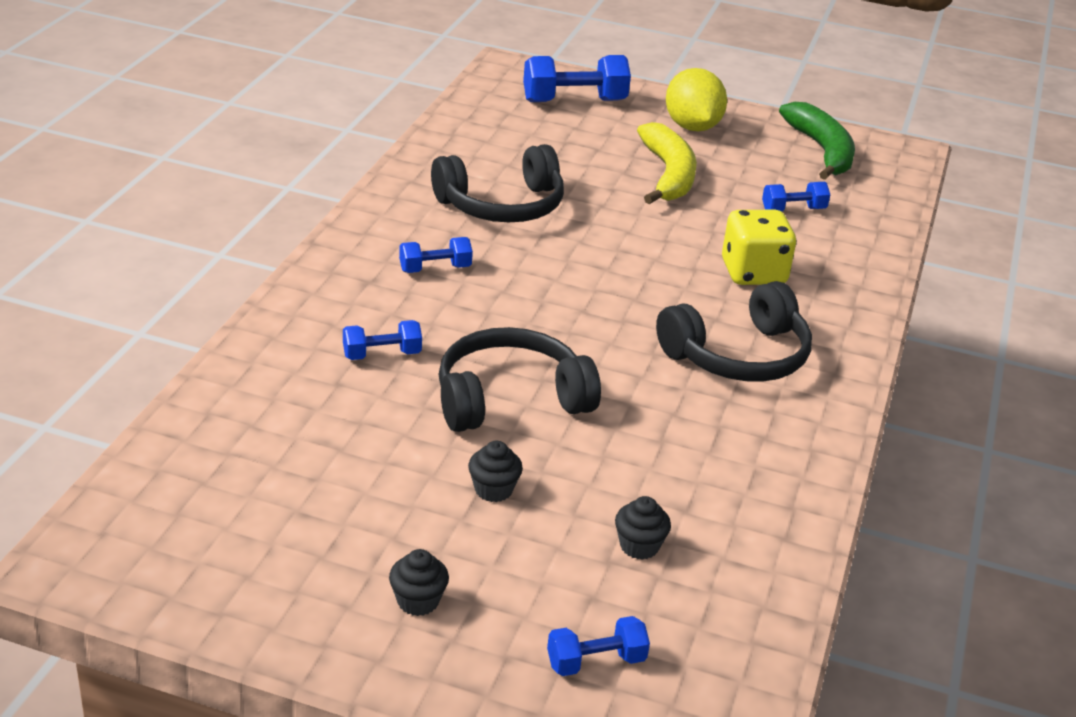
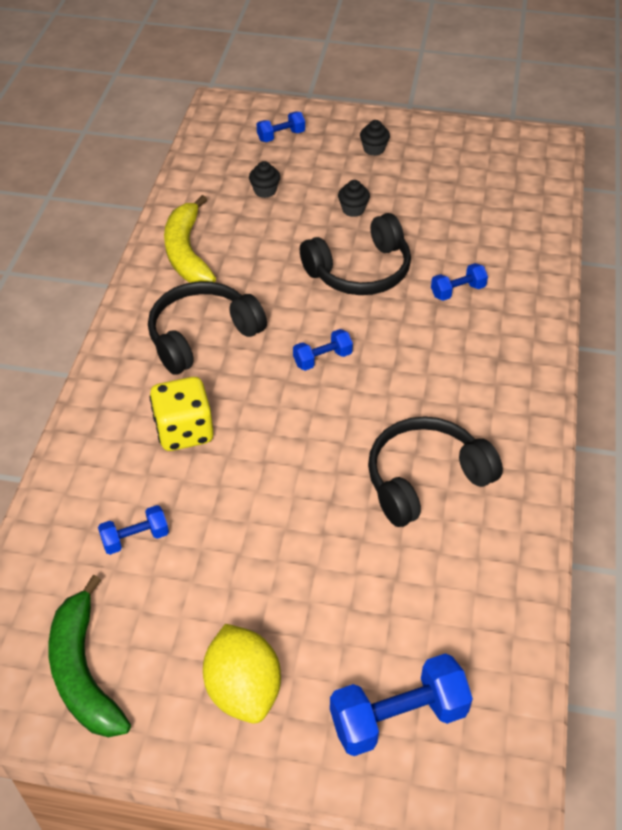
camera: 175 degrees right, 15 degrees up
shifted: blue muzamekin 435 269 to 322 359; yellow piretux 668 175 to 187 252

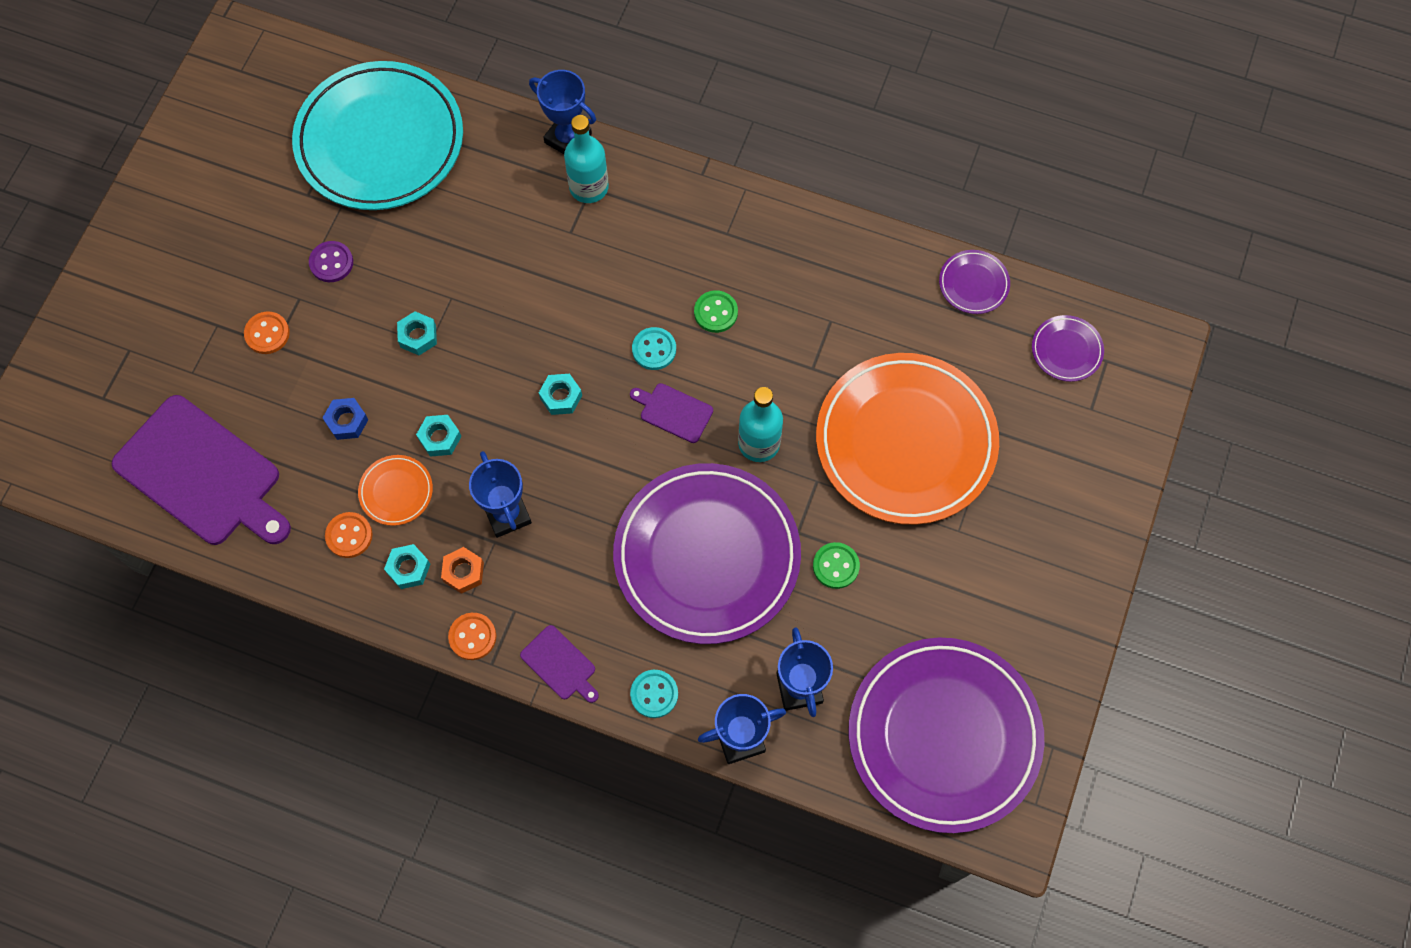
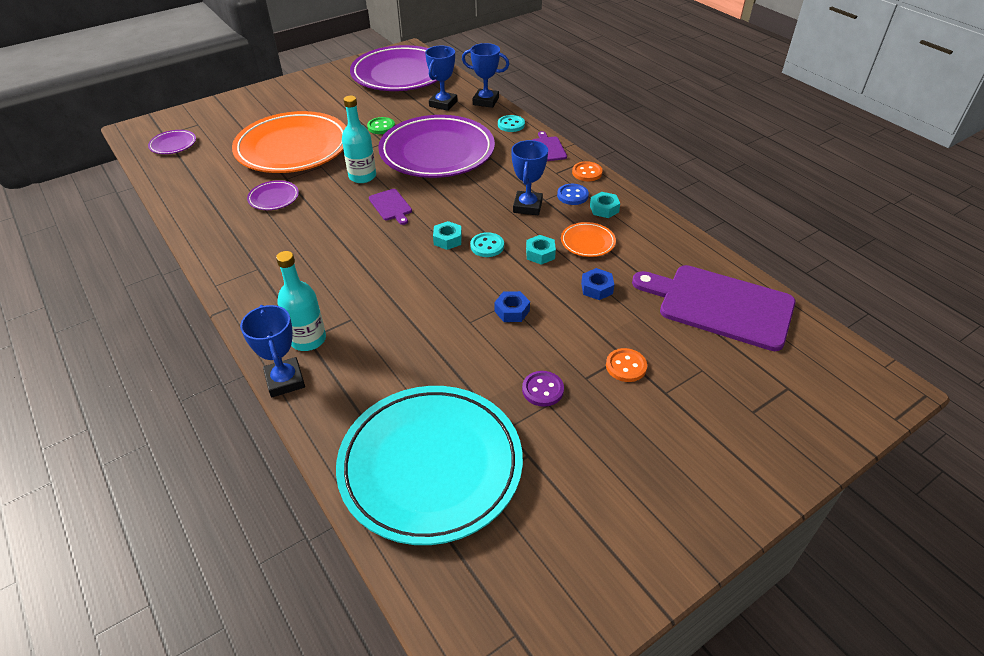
camera: 145 degrees left, 25 degrees down
gone: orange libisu 349 535; green libisu 715 312
shifted: turquoise libisu 654 349 to 487 246; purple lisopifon 973 284 to 274 198
swapped: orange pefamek 463 572 to blue libisu 572 195
repainted: turquoise pefamek 418 336 to blue pefamek 512 311
rotated: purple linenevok 202 474 = 720 305 45 degrees counterclockwise

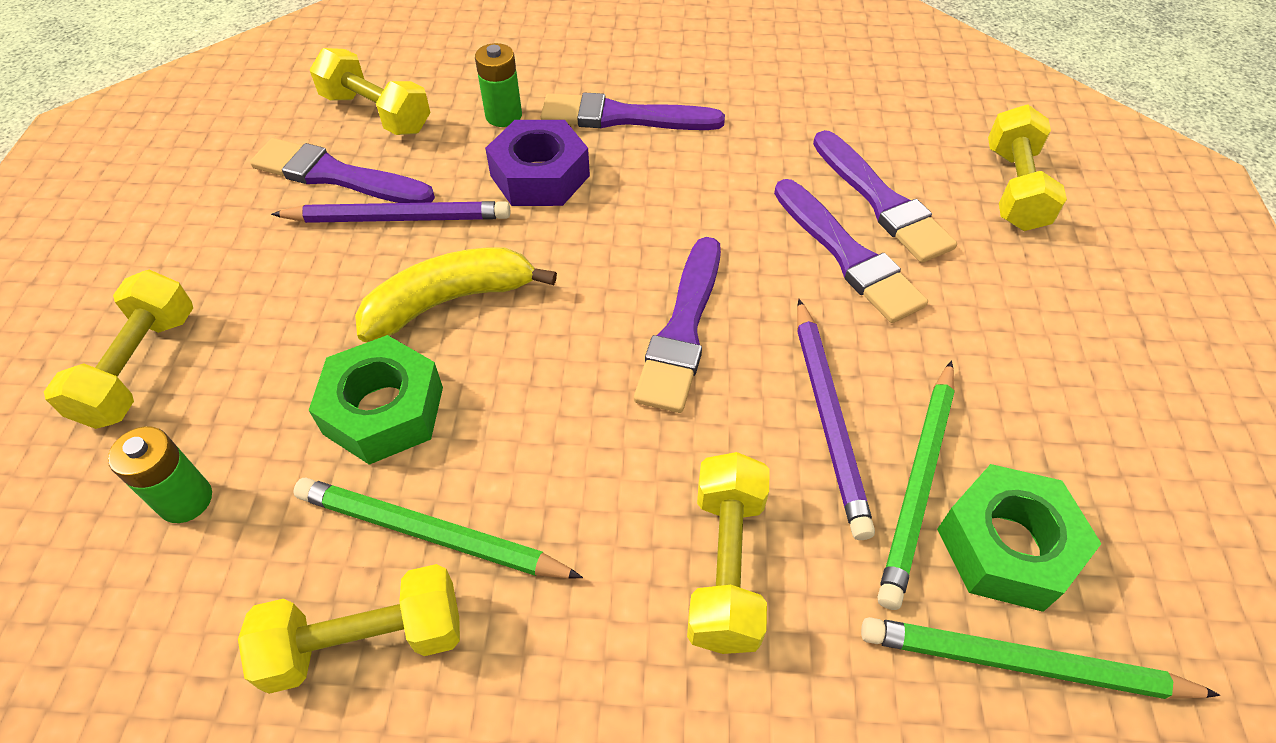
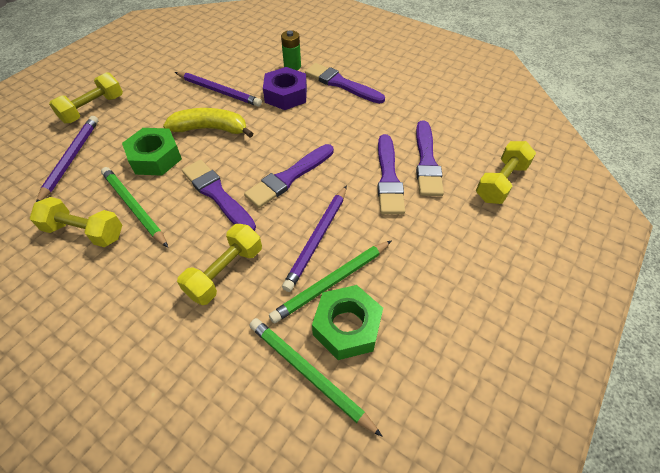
camera: 30 degrees right, 0 degrees up
gone: yellow muzamekin 376 113
shifted: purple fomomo 337 176 to 217 194
swapped: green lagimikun 185 500 to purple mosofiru 71 159

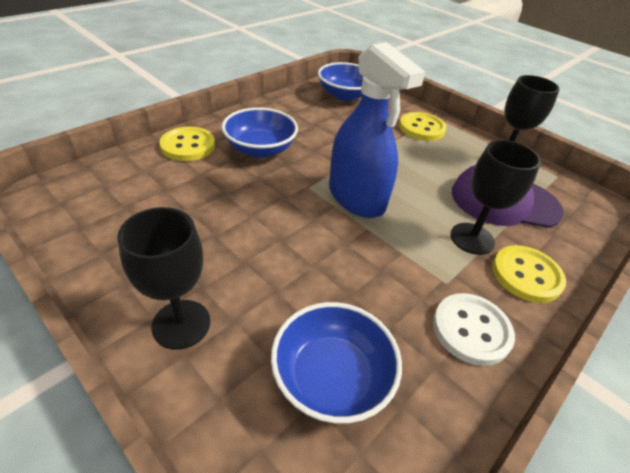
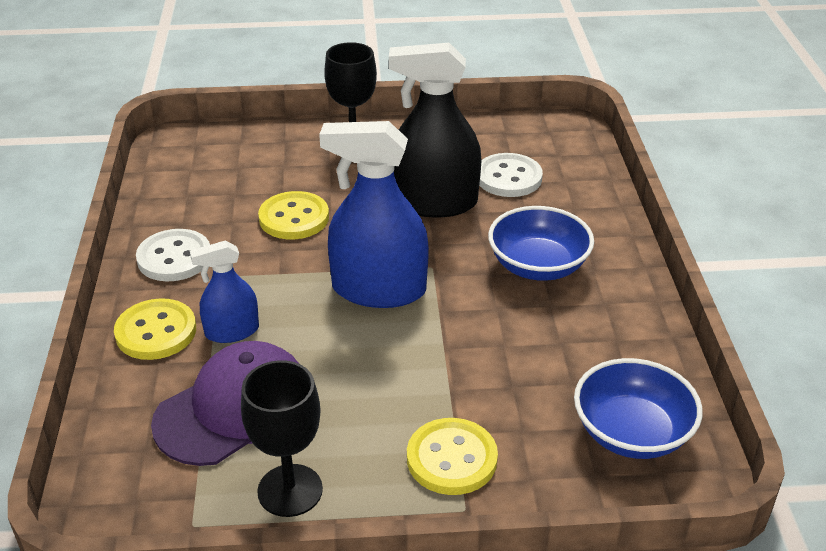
camera: 135 degrees right, 5 degrees down
gone: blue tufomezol 331 377
new: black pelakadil 434 203; white libisu 508 178
shifted: yellow libisu 188 146 to 294 218
swapped: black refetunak 472 238 to blue pelakadil 232 331

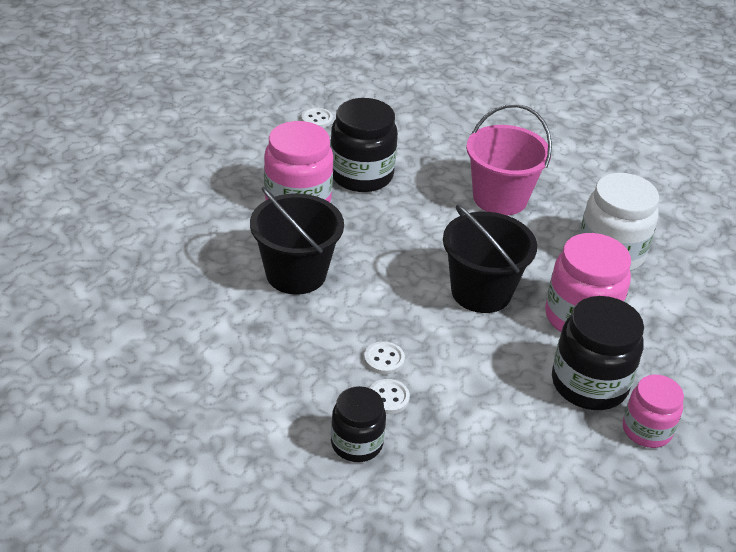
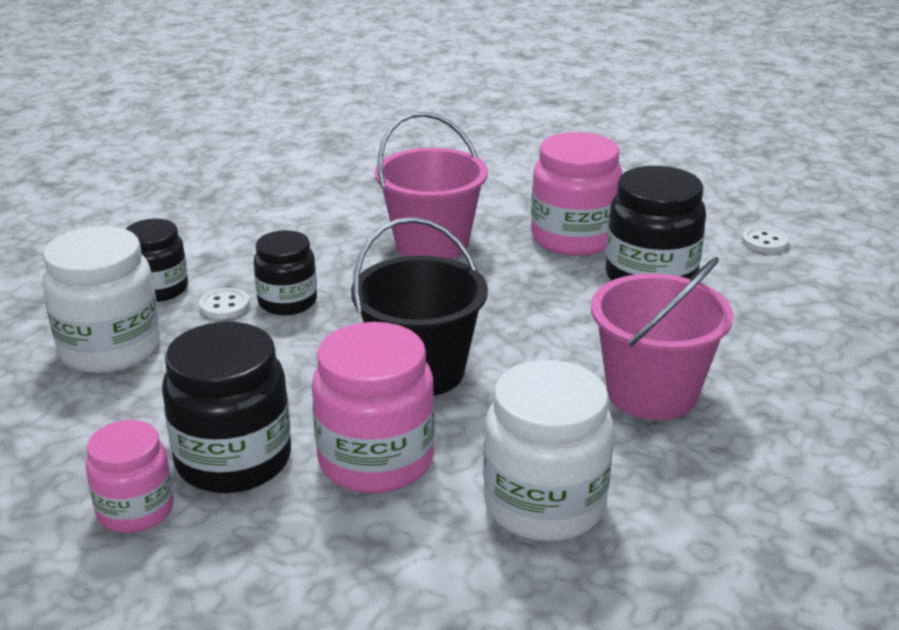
camera: 90 degrees right, 10 degrees down
new: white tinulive 110 348
swapped: white libisu 384 359 to black tinulive 287 302
repainted: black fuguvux 296 274 to pink fuguvux 432 244

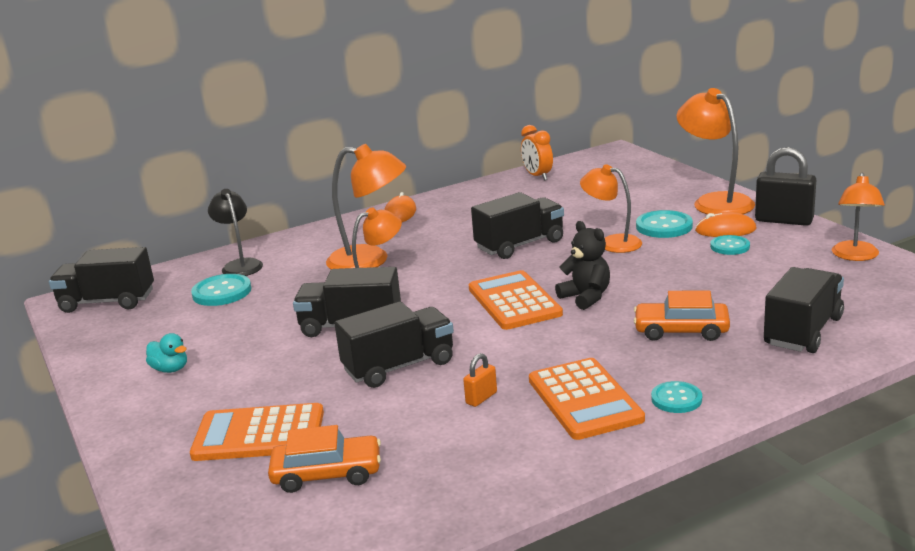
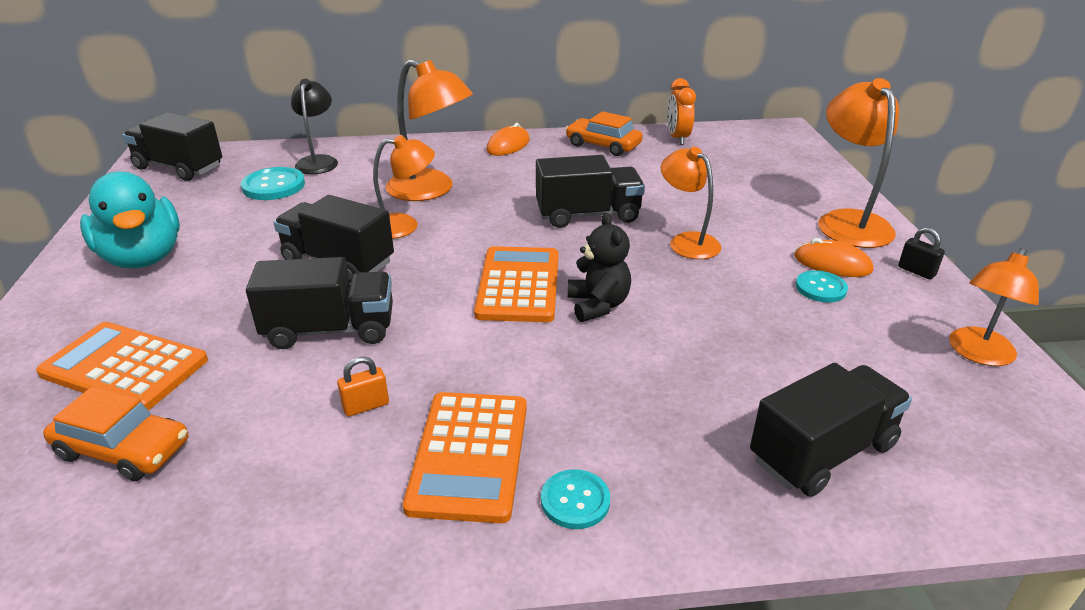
camera: 20 degrees right, 10 degrees up
gone: turquoise libisu 664 226
shifted: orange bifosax 681 330 to 603 145
scaled: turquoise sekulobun 170 369 = 143 258 x2.27; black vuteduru 784 220 = 916 271 x0.50

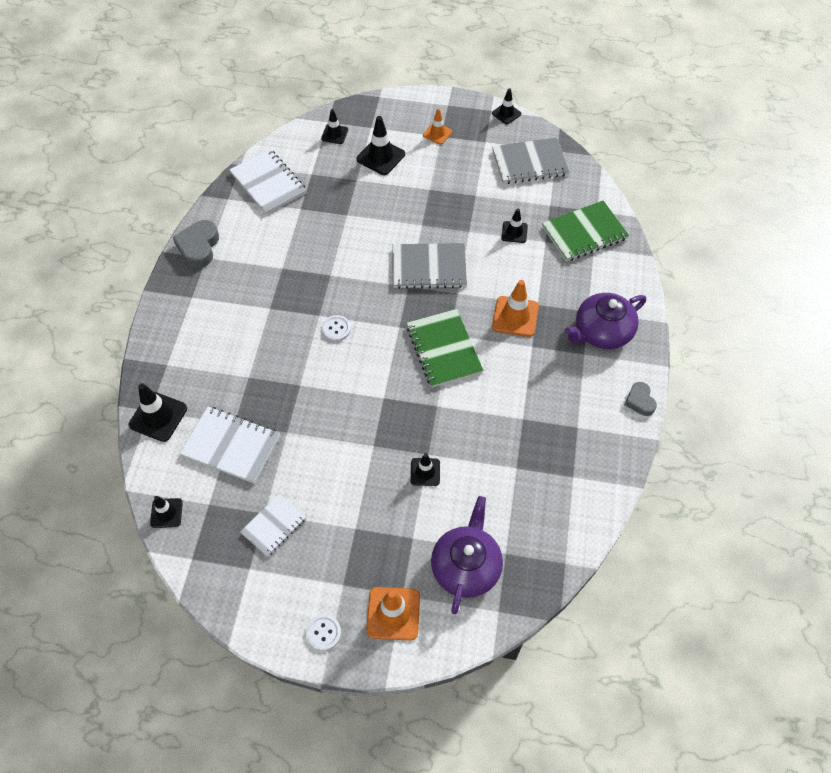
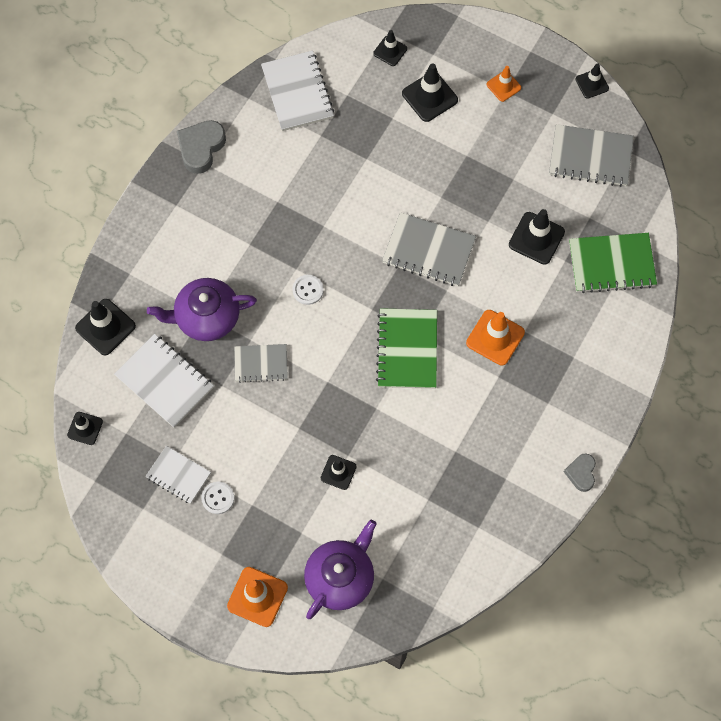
camera: 20 degrees right, 10 degrees up
new: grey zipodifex 261 364
shifted: white libisu 323 633 to 218 498; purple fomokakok 602 332 to 206 317
rotated: white zipodifex 274 526 = 178 475 60 degrees clockwise
scaled: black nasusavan 514 232 = 536 238 x1.62

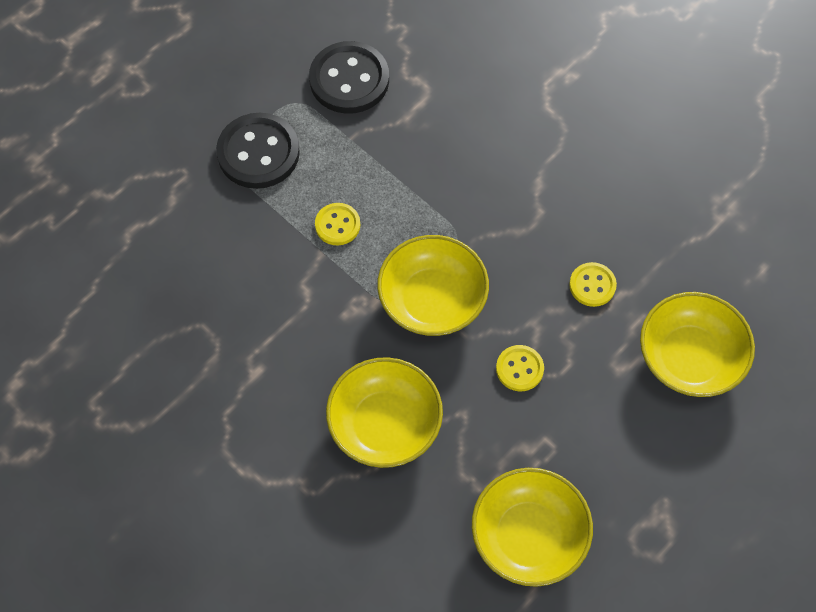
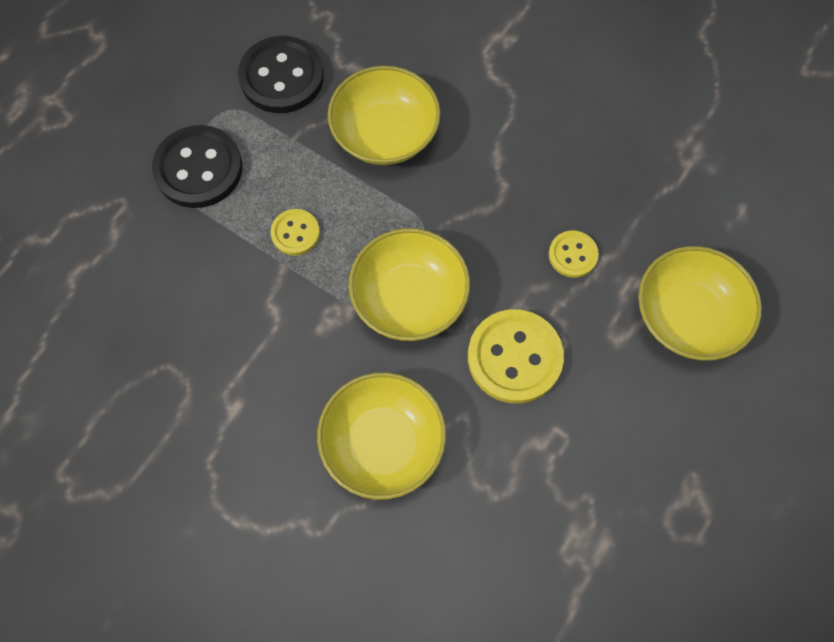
camera: 10 degrees left, 5 degrees up
shifted: yellow tufomezol 528 536 to 385 134
scaled: yellow libisu 519 369 = 514 357 x1.86

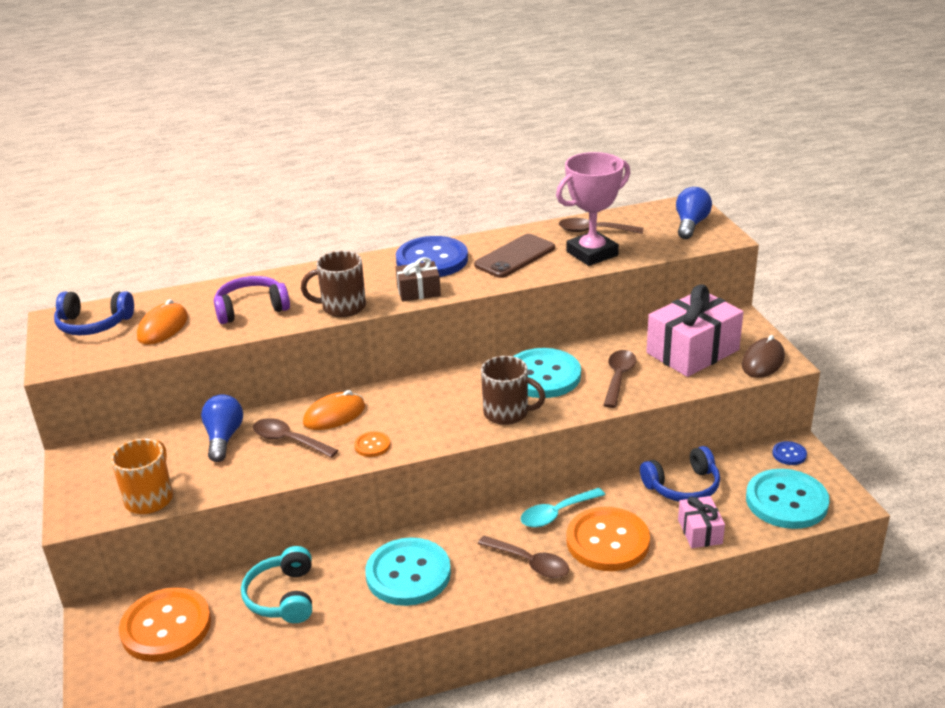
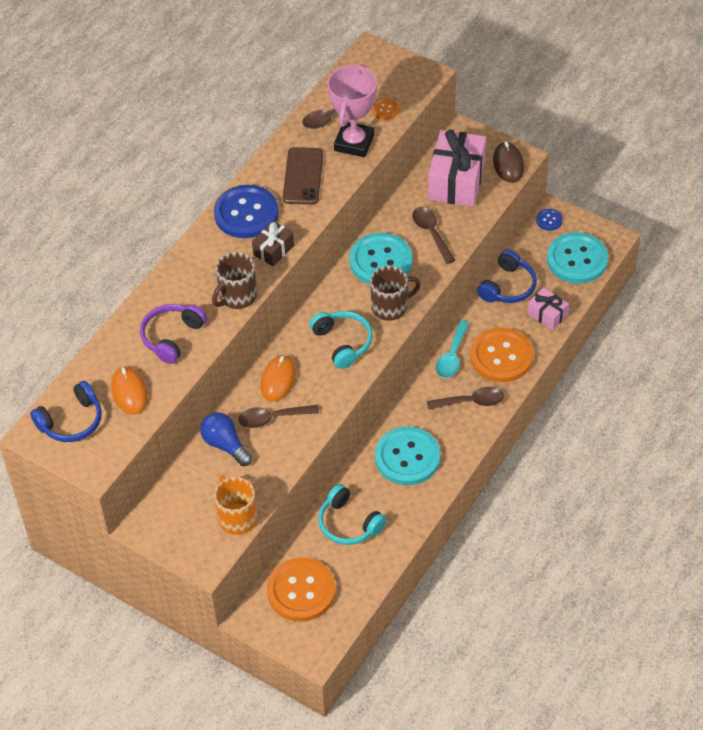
camera: 40 degrees left, 20 degrees up
gone: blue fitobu 690 224
new: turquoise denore 343 342
shifted: orange libisu 372 445 to 385 109

